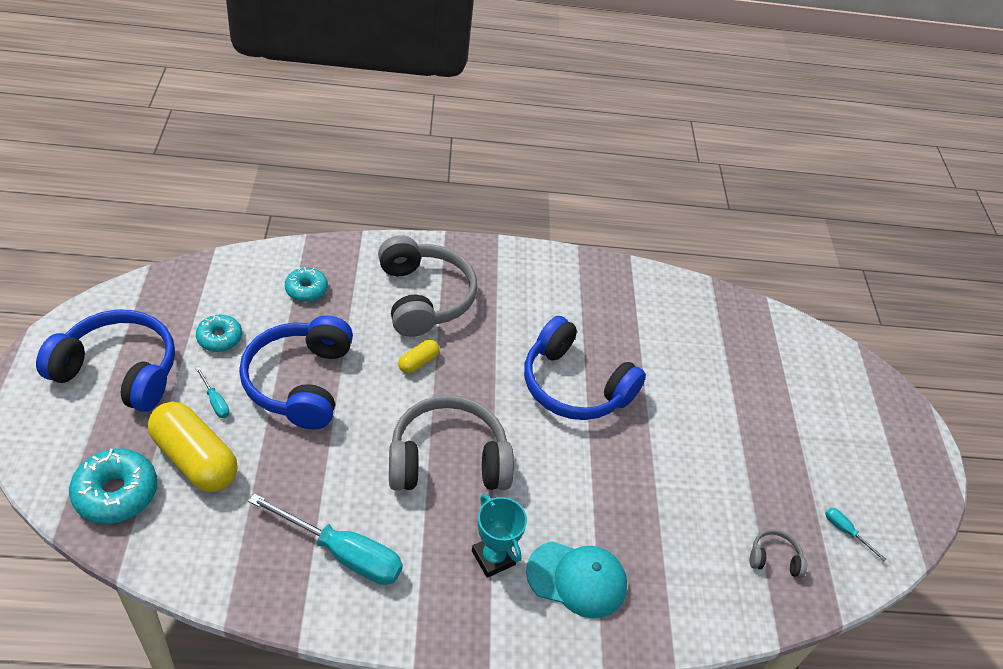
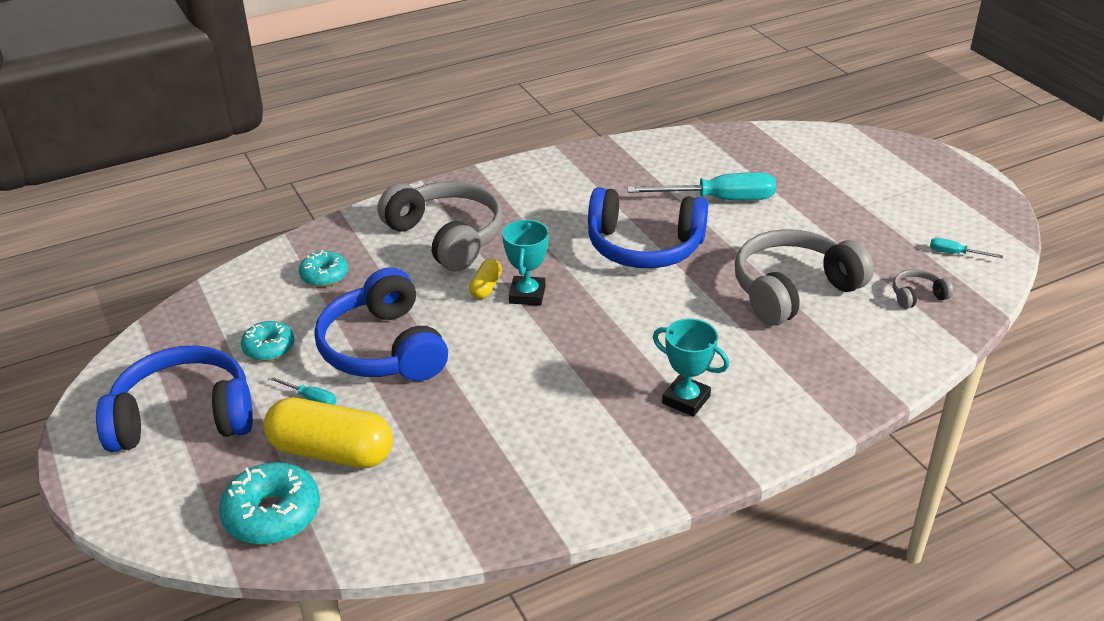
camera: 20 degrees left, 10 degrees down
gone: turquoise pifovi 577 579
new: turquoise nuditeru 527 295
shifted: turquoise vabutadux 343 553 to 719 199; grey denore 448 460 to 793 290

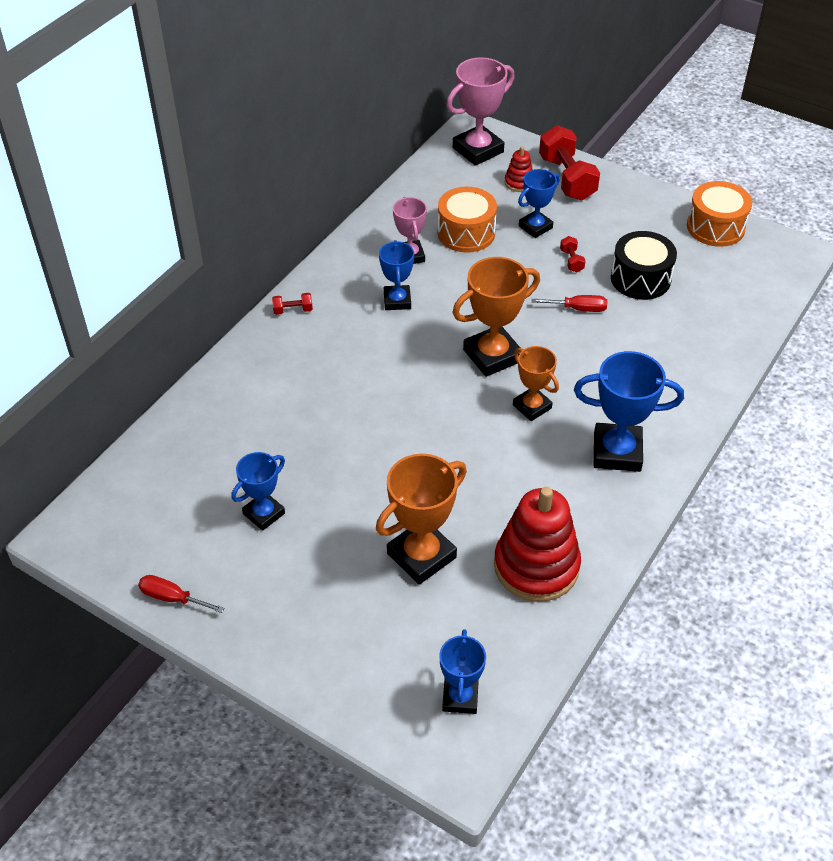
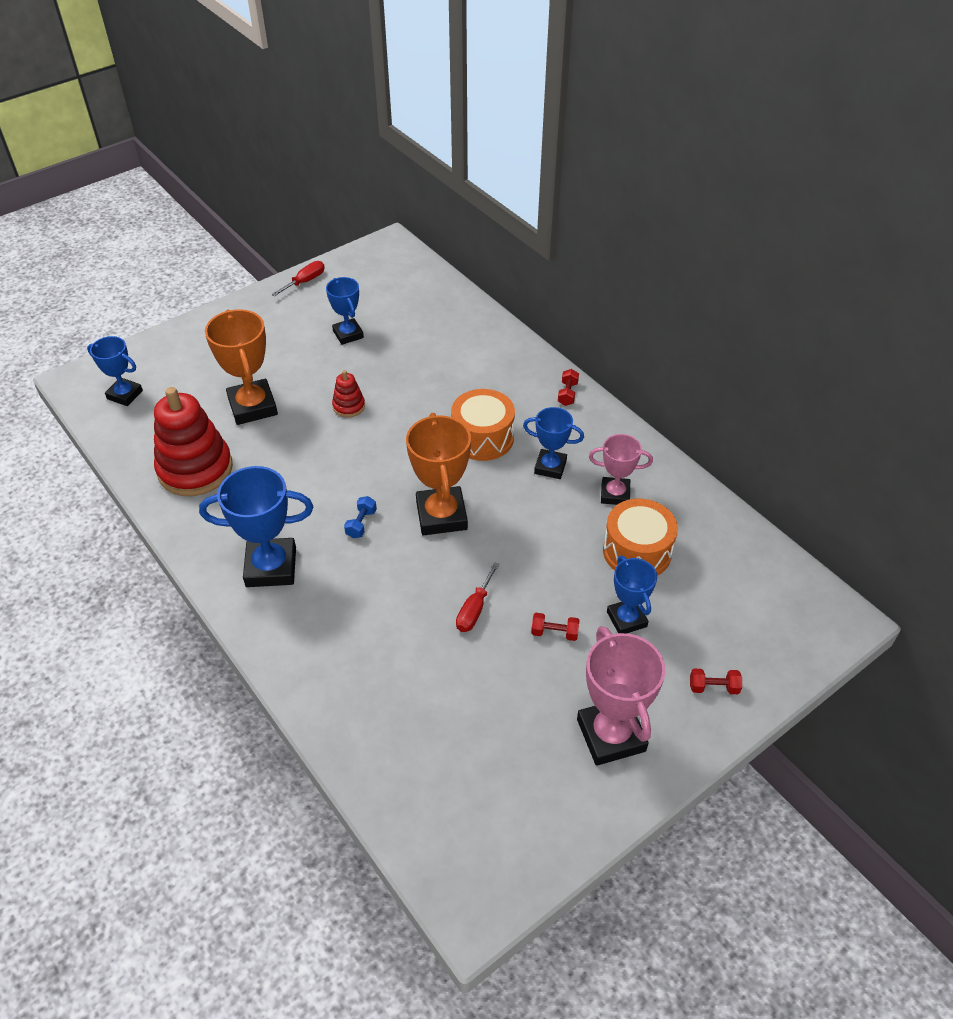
camera: 110 degrees right, 0 degrees up
gone: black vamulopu 640 279
shifted: pink nuditeru 478 150 to 611 735; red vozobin 519 183 to 349 406; orange vamulopu 715 227 to 482 438
swapped: orange nuditeru 532 406 to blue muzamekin 361 523
rotated: blue nuditeru 617 452 = 271 567 60 degrees clockwise
scaled: red muzamekin 567 178 = 713 687 x0.44

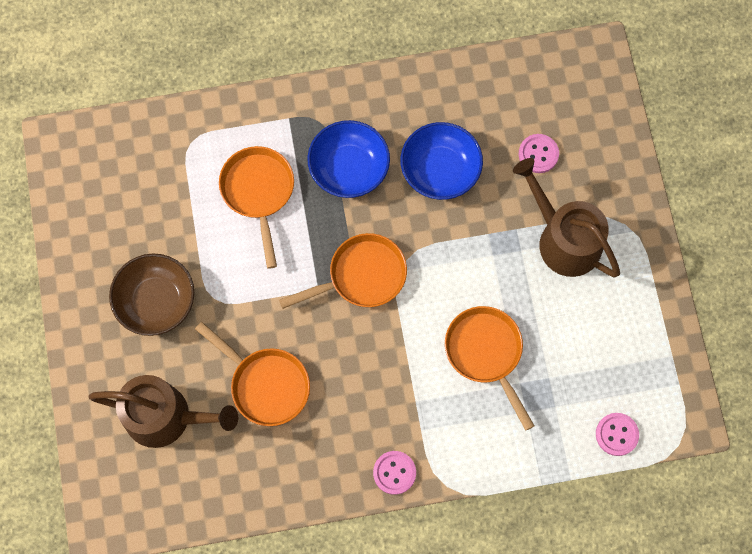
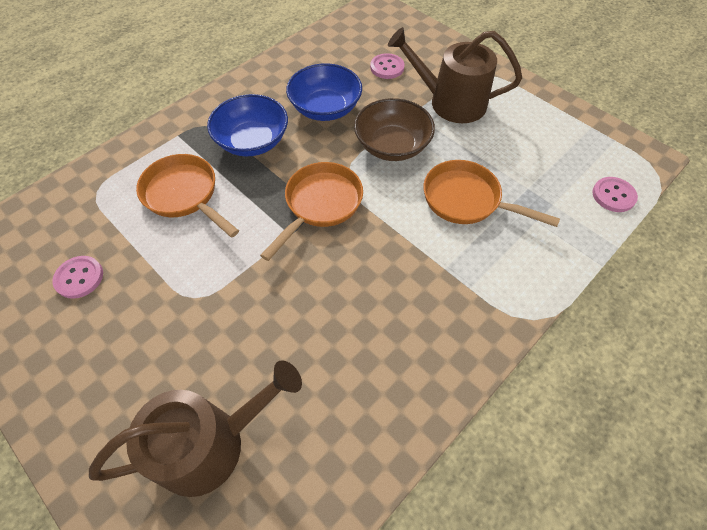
camera: 35 degrees left, 15 degrees down
gone: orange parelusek 265 384
shifted: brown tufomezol 156 301 to 392 145; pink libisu 394 473 to 79 278

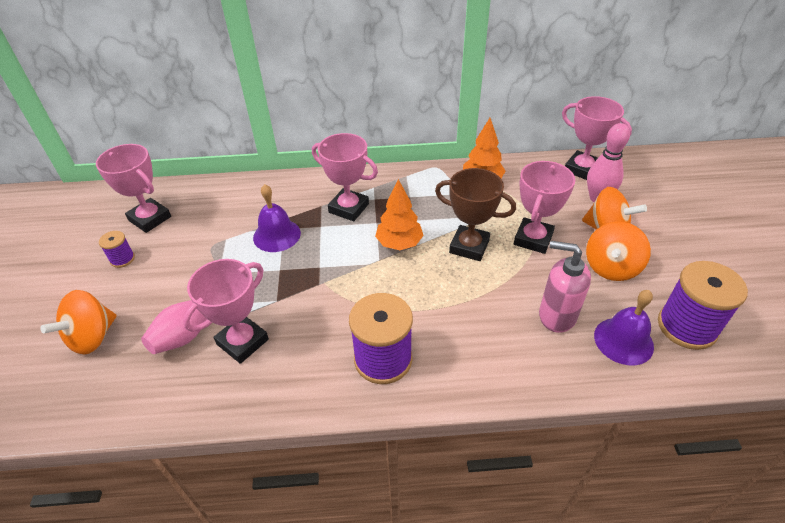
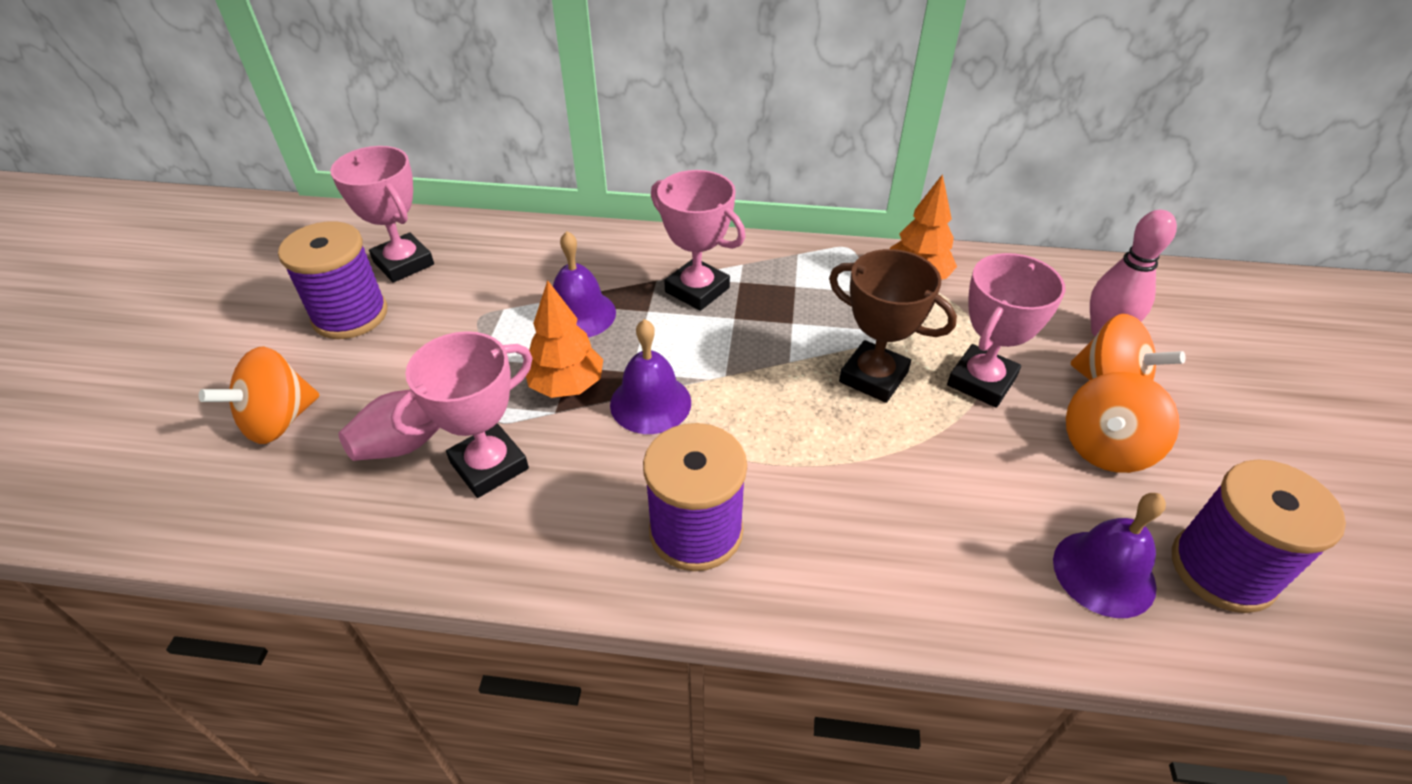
camera: 10 degrees right, 0 degrees up
gone: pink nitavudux 556 315; pink nuditeru 582 169
new: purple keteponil 650 403
shifted: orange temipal 399 243 to 567 386
scaled: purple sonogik 122 259 = 350 315 x2.05

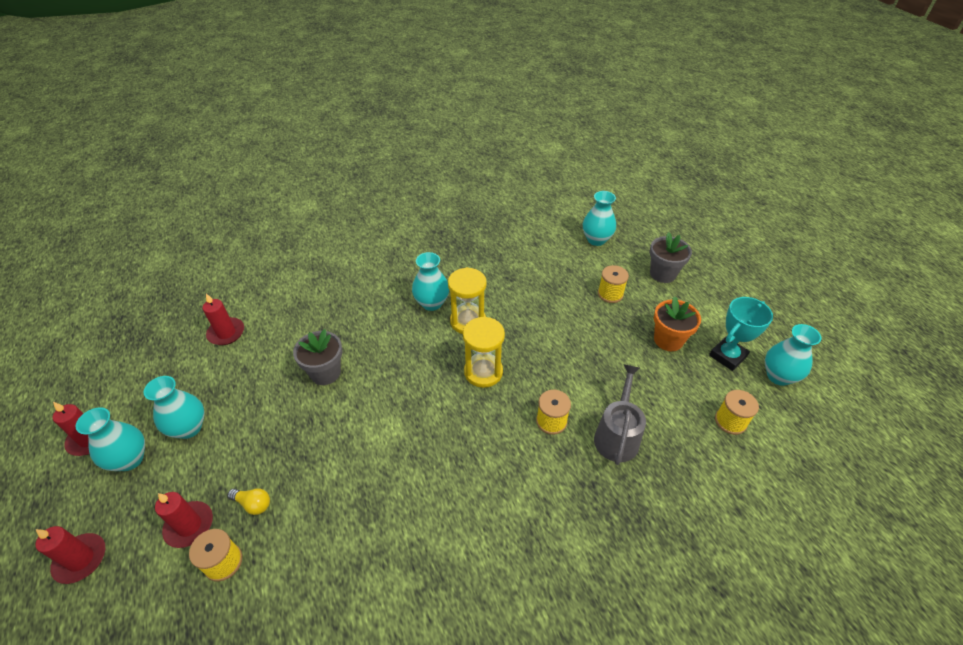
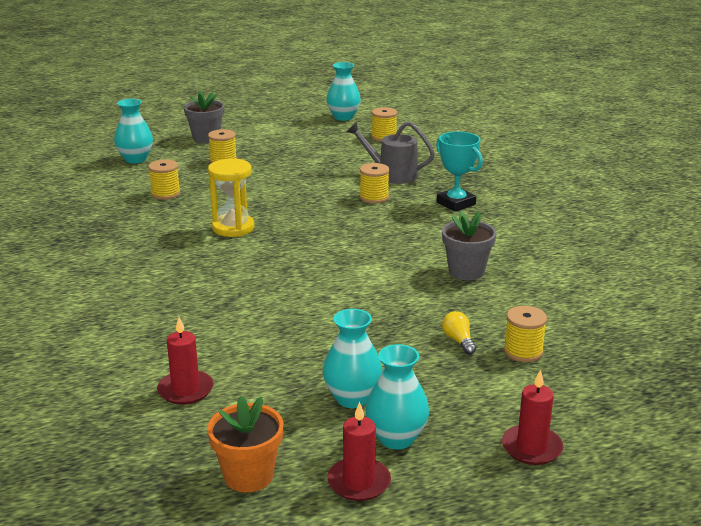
camera: 85 degrees left, 20 degrees down
gone: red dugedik 189 525; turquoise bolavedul 432 303; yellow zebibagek 483 372
new: yellow sonogik 165 194
shifted: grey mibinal 325 373 to 466 271; orange mibinal 668 340 to 248 476; turquoise nuditeru 727 356 to 456 203
rotated: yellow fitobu 253 504 = 458 341 45 degrees counterclockwise

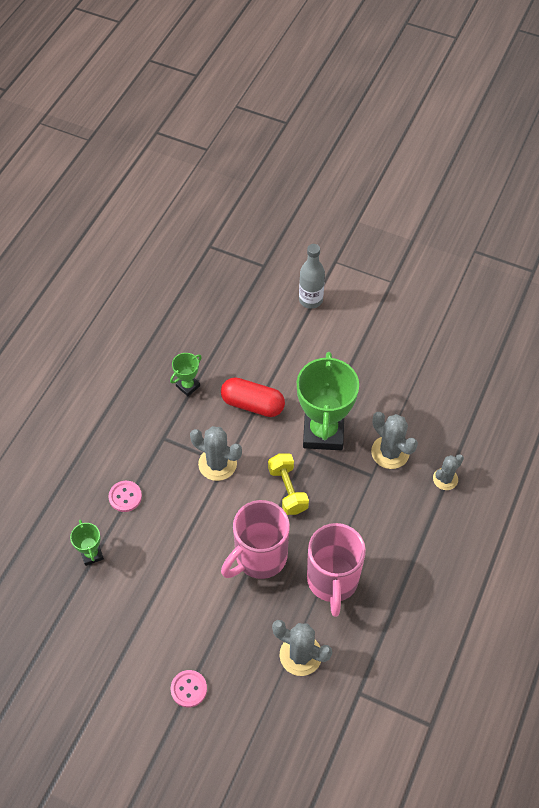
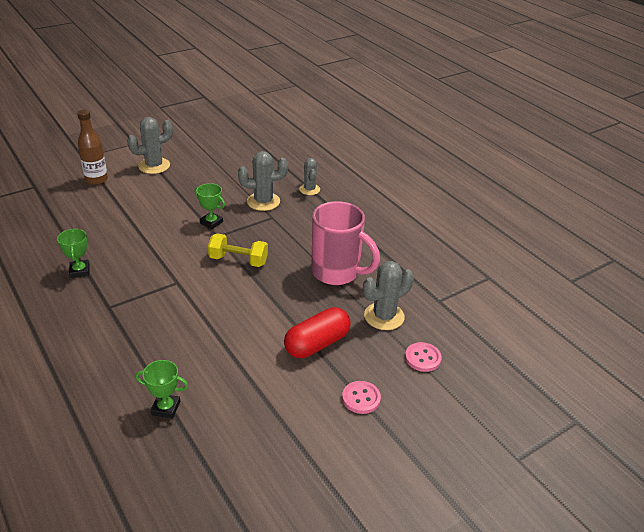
camera: 60 degrees left, 20 degrees down
gone: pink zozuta 259 557
shifted: pink libisu 125 497 to 422 358; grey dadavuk 217 464 to 154 166; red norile 252 404 to 317 344
repainted: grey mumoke 310 300 to brown mumoke 96 180
scaled: green nuditeru 323 432 = 211 222 x0.46

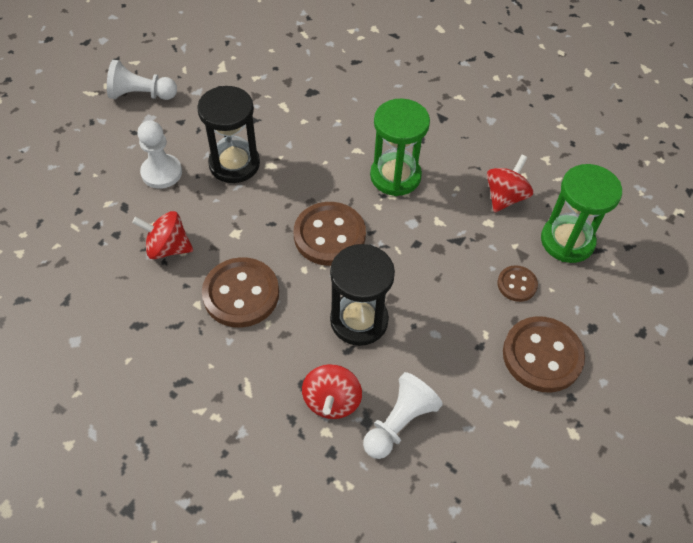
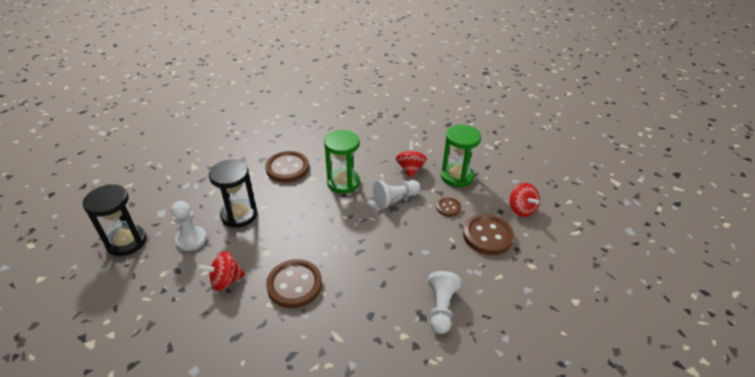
camera: 30 degrees left, 15 degrees down
shifted: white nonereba 141 95 to 395 199; brown libisu 329 235 to 287 168; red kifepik 332 401 to 521 209; black zebibagek 359 320 to 126 242

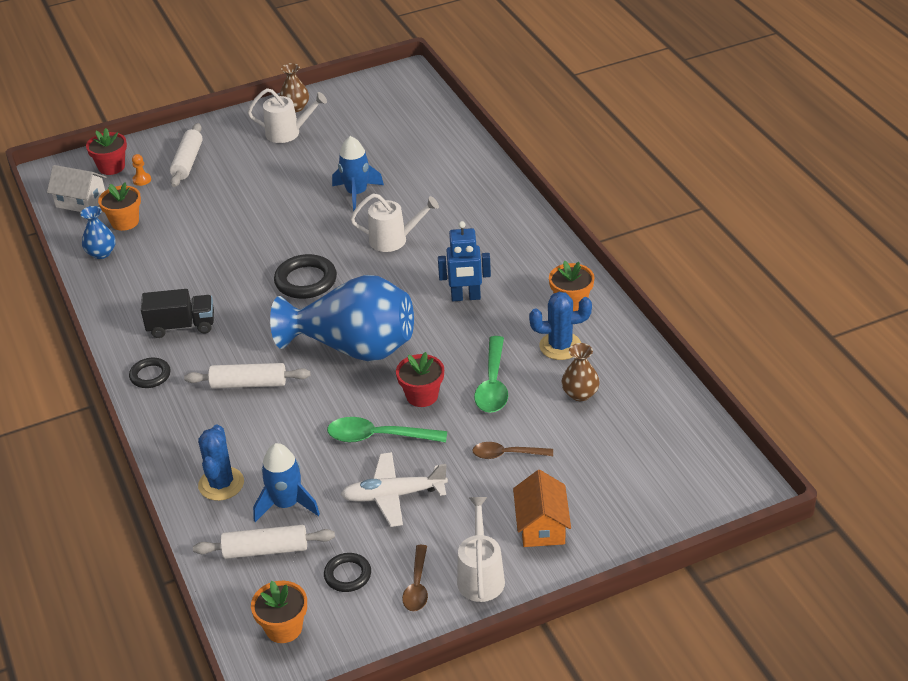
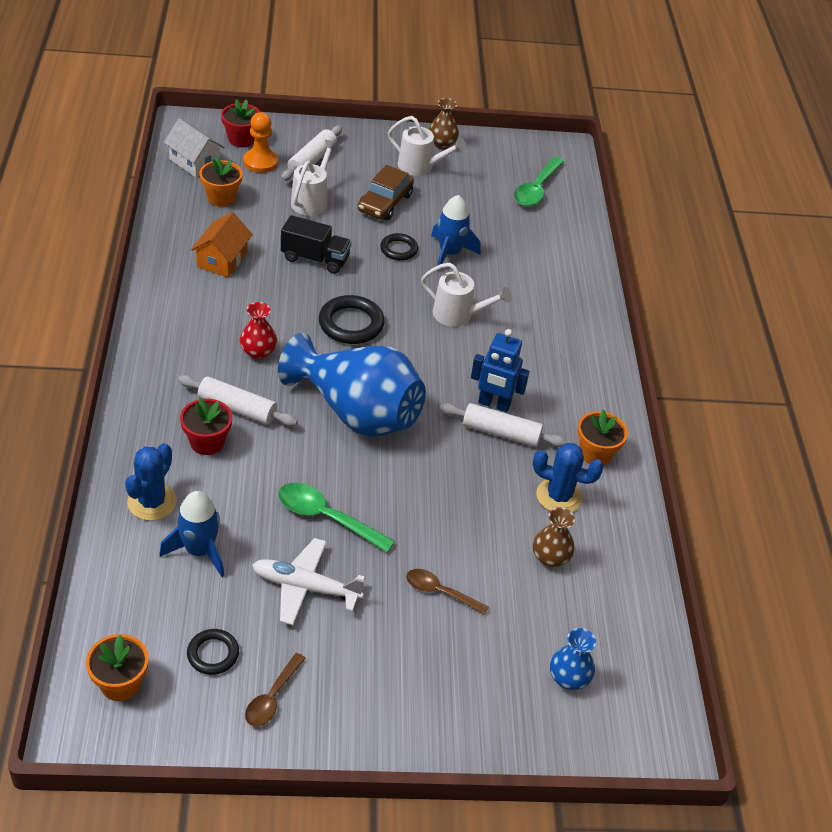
camera: 15 degrees right, 5 degrees up
new: red bolavedul 258 352; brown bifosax 385 203
shifted: blue bolavedul 101 253 to 568 678; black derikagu 150 375 to 398 249; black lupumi 181 326 to 315 259; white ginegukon 265 550 to 501 433; red mibinal 422 396 to 207 442; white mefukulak 480 575 to 312 200; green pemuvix 493 384 to 536 189; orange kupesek 541 526 to 222 259
scaled: orange nonereba 142 180 = 260 162 x1.85

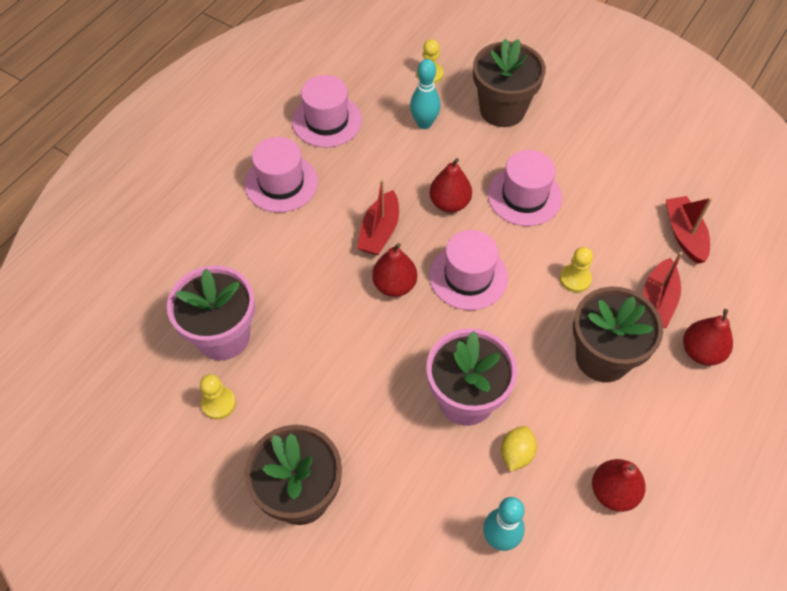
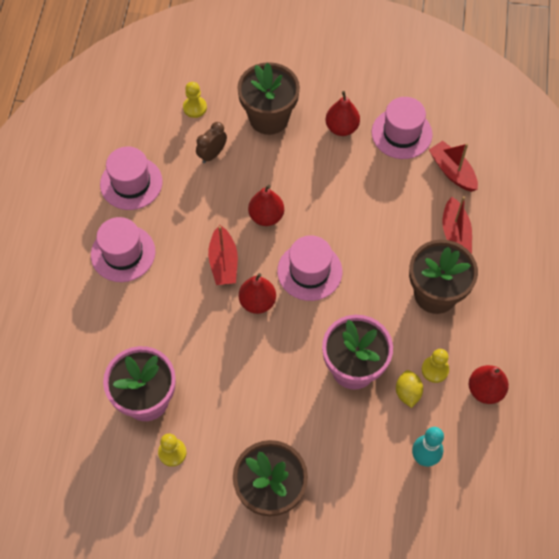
camera: 25 degrees left, 5 degrees up
shifted: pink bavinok 524 196 to 401 133; yellow nonereba 575 279 to 435 370; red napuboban 701 352 to 342 128
swapped: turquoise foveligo 424 123 to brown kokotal 212 154

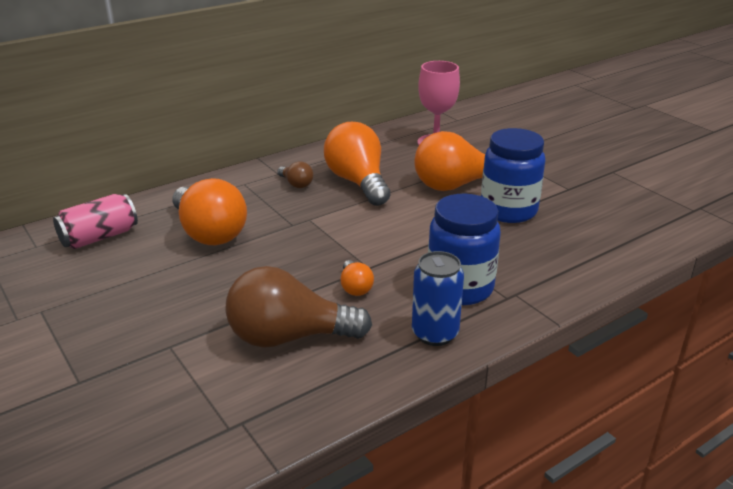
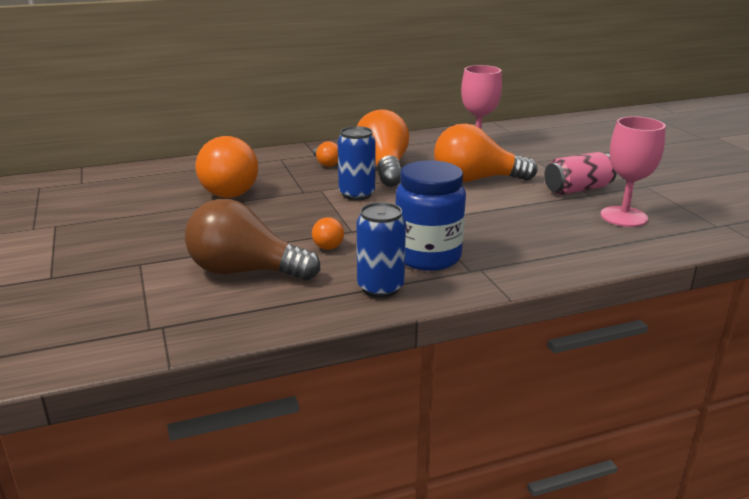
camera: 15 degrees right, 5 degrees down
gone: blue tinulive 508 210
new: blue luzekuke 357 194; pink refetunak 624 217
shifted: pink luzekuke 99 237 to 577 189
repainted: brown fitobu 296 184 to orange fitobu 326 163

